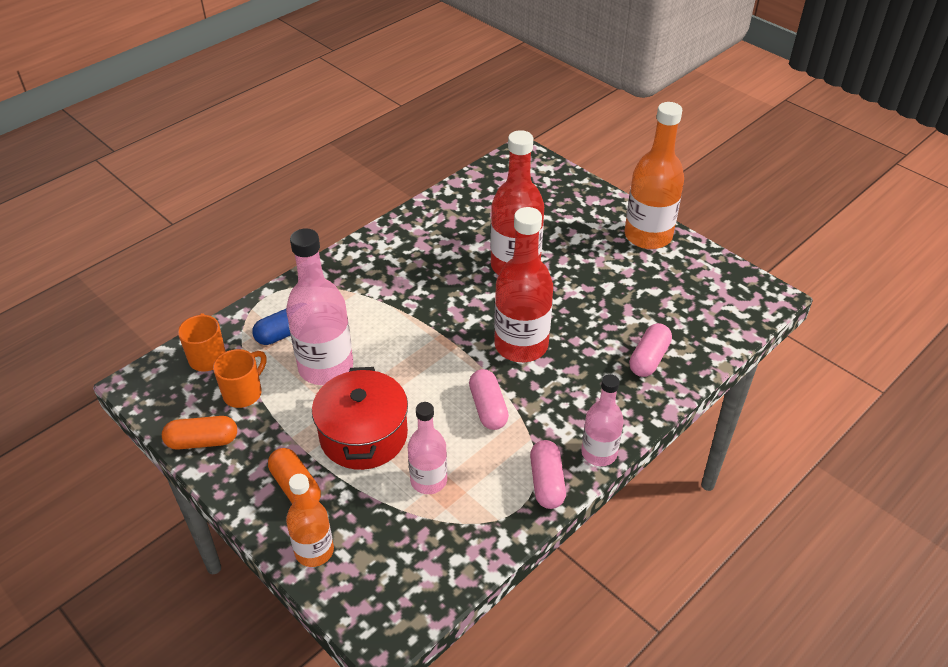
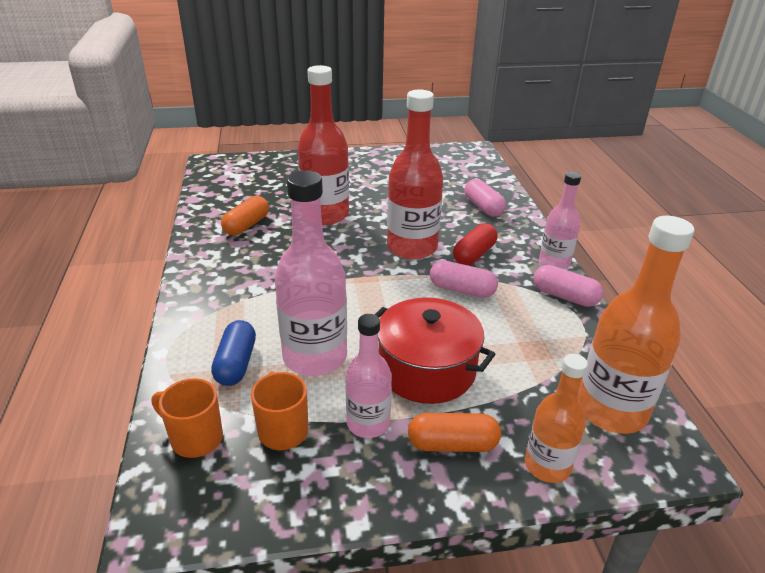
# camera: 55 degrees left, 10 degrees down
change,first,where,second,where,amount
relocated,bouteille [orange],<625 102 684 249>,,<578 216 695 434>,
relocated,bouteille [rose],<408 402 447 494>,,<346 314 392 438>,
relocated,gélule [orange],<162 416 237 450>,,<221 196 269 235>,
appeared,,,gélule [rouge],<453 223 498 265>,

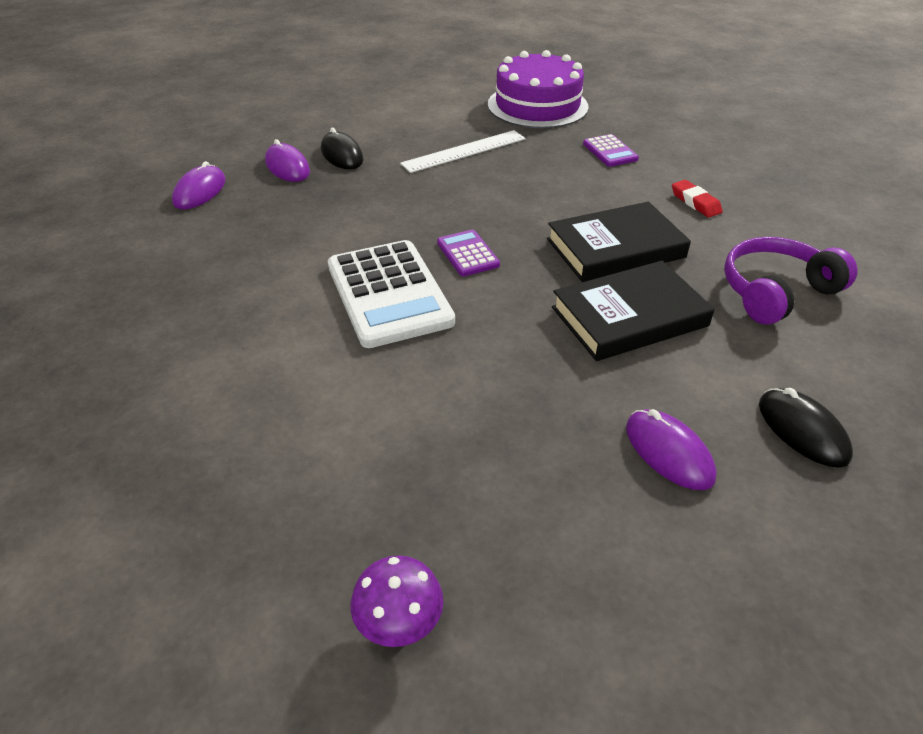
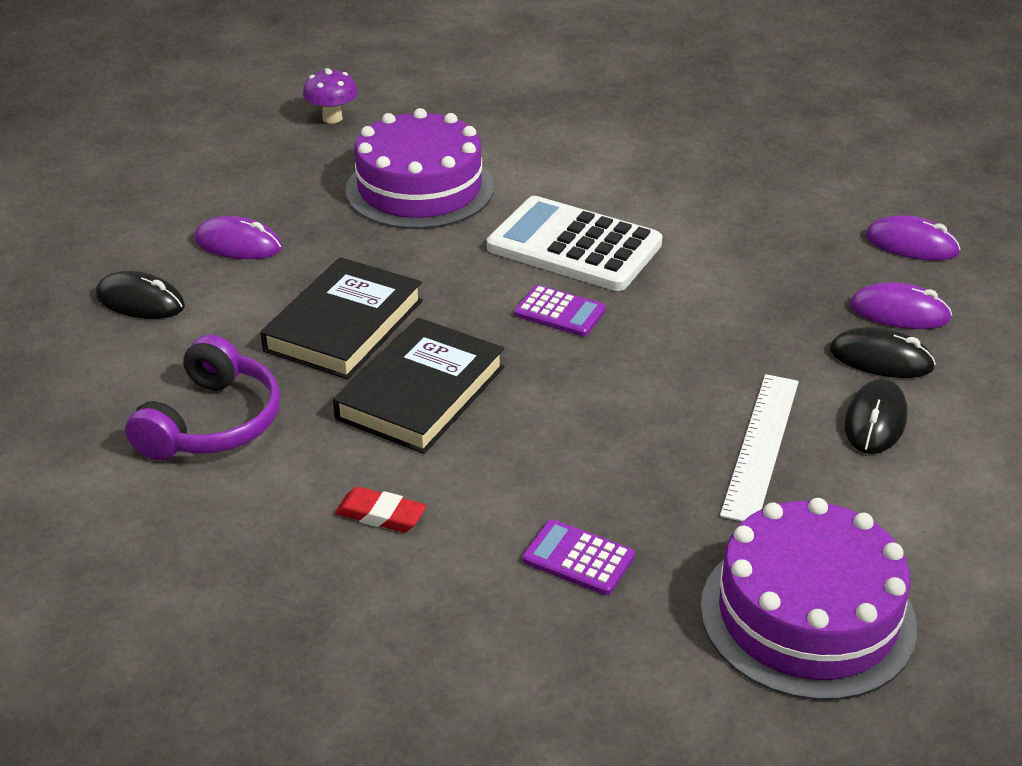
# camera: 140 degrees right, 5 degrees down
change,first,where,second,where,amount
spun,souris [violet],<172 161 226 209>,,<865 215 961 260>,45 degrees counterclockwise
appeared,,,gâteau [violet],<345 108 494 229>,
appeared,,,souris [noir],<844 379 908 454>,

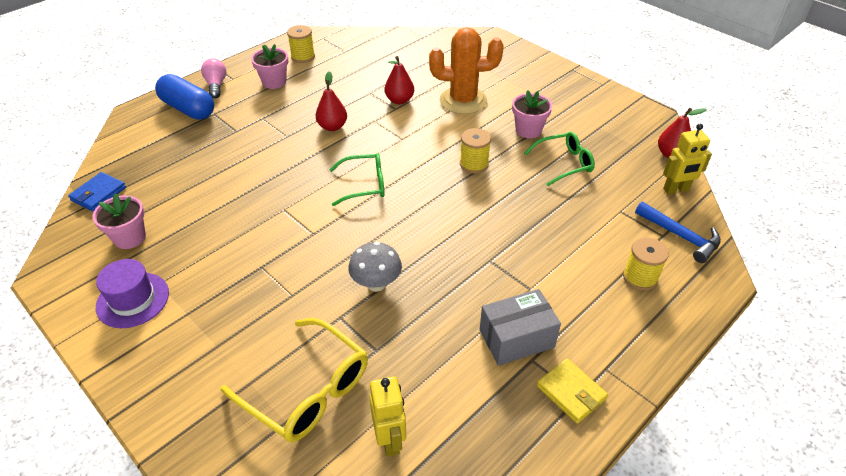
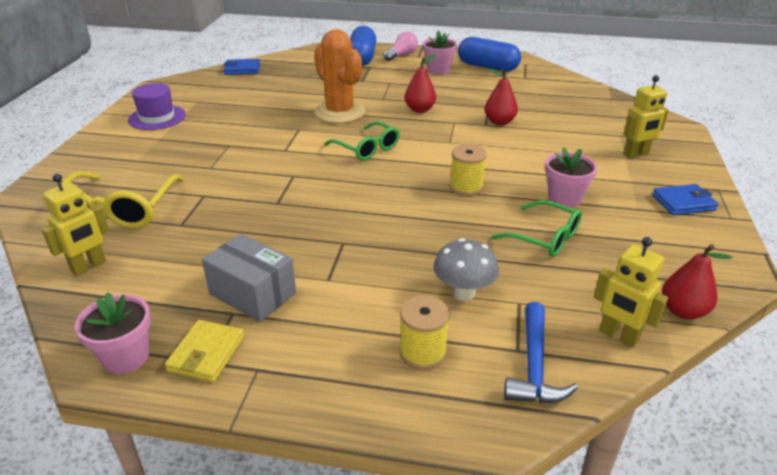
# camera: 55 degrees right, 10 degrees down
change,first,where,second,where,amount
exchanged,bobine [jaune],<287 25 315 63>,gélule [bleu],<458 37 521 72>,
relocated,cactus [orange],<429 27 504 114>,,<314 29 365 123>,
relocated,pot de fleurs [rose],<92 193 146 249>,,<74 292 151 374>,
relocated,champignon [gris],<348 242 402 292>,,<433 238 499 301>,
appeared,,,robot [jaune],<623 75 669 158>,
appeared,,,portefeuille [bleu],<652 184 718 215>,

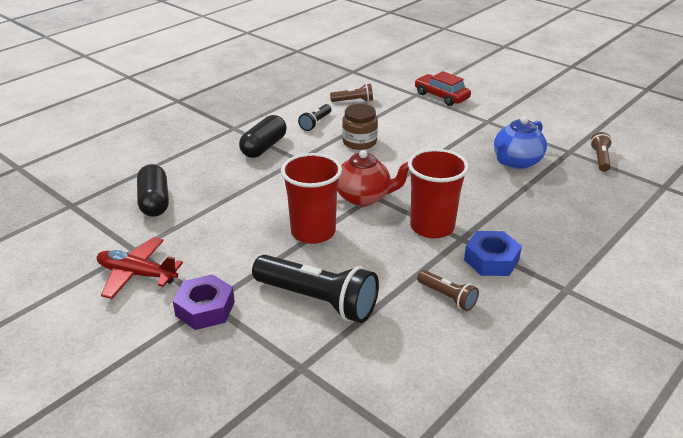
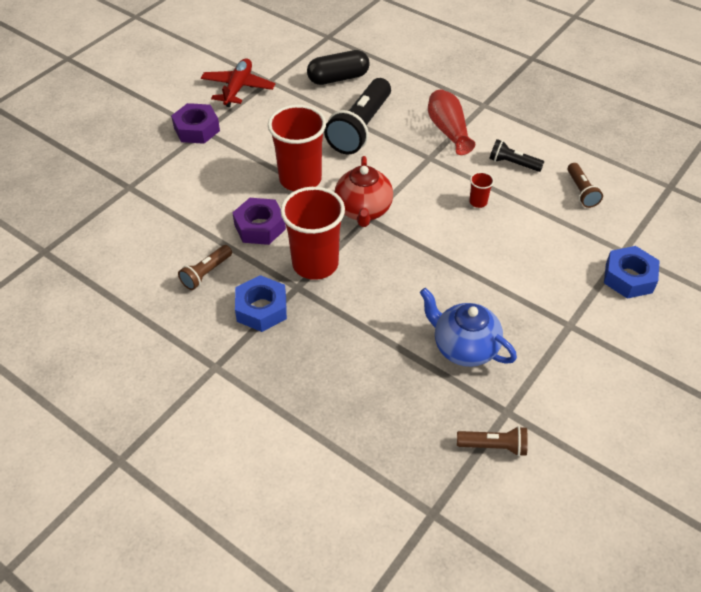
# camera: 85 degrees right, 15 degrees up
change,first,where,second,where,amount
exchanged,voiture [rouge],<415 71 471 106>,écrou [bleu],<604 246 660 299>,
exchanged,bocal [marron],<342 104 378 150>,gobelet [rouge],<469 172 494 208>,
exchanged,gélule [noir],<239 115 287 158>,vase [rouge],<428 89 475 155>,
relocated,lampe de poche [noir],<252 255 379 323>,,<324 78 391 154>,
appeared,,,écrou [violet],<232 198 286 245>,

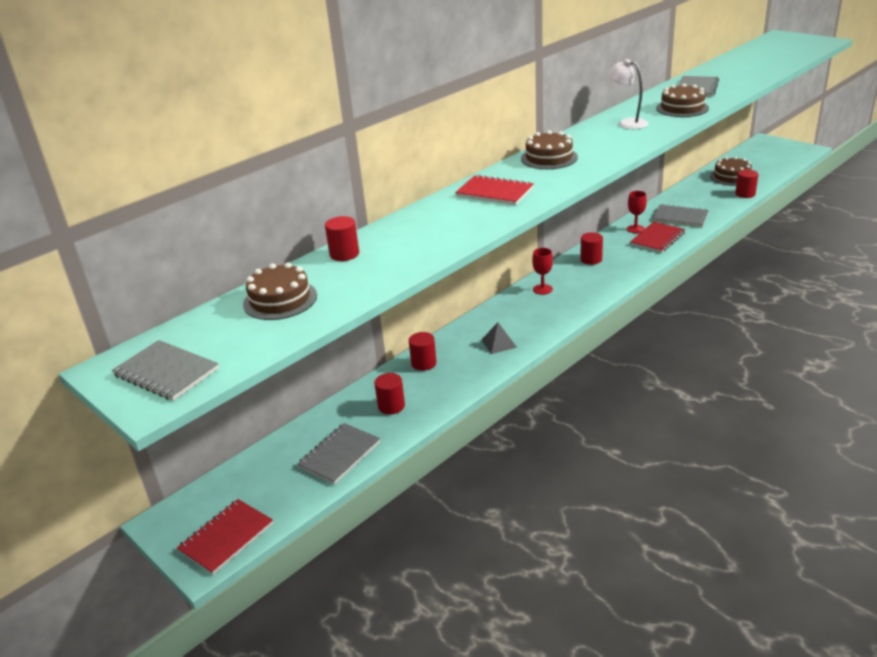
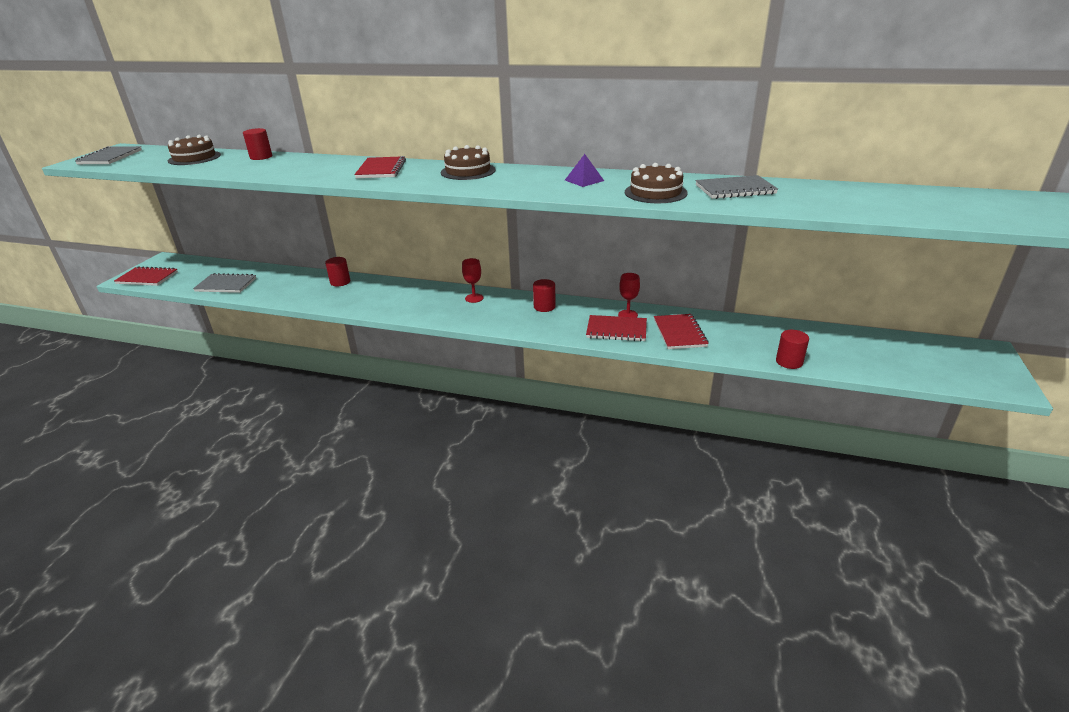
# camera: 60 degrees right, 0 degrees up
change,first,where,second,where,amount
exchanged,lampe [blanc],<608 59 649 129>,pyramide [violet],<565 154 604 187>,
missing,gâteau [marron],<710 156 752 186>,,,
colour,carnet [gris],<652 204 709 227>,carnet [rouge],<654 314 709 349>,
missing,pyramide [gris],<481 322 517 354>,,,
missing,cylindre [rouge],<374 373 405 415>,,,

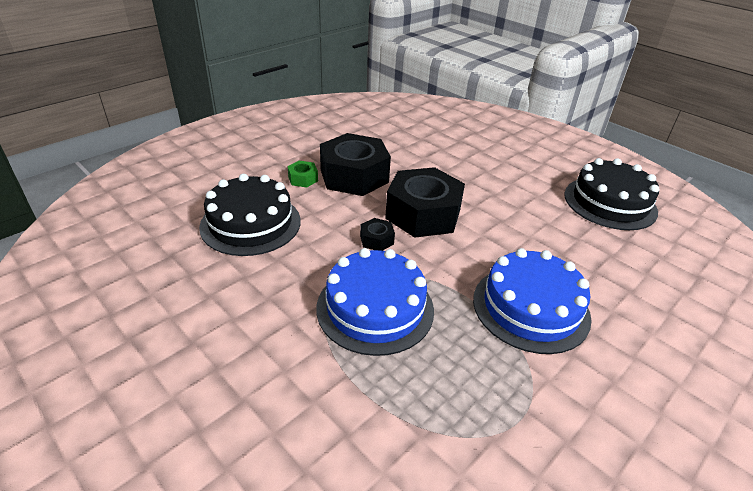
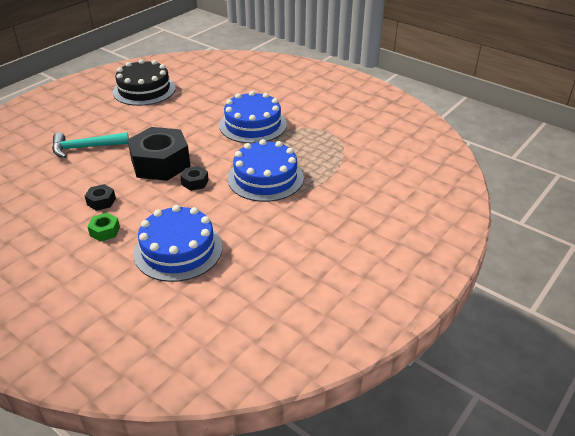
# camera: 95 degrees left, 0 degrees up
change,first,where,second,where,amount
size,écrou [noir],<320 133 391 196>,,<85 184 116 211>,x0.43
colour,gâteau [noir],<199 174 301 256>,gâteau [bleu],<134 205 222 282>,
appeared,,,marteau [turquoise],<52 132 129 158>,

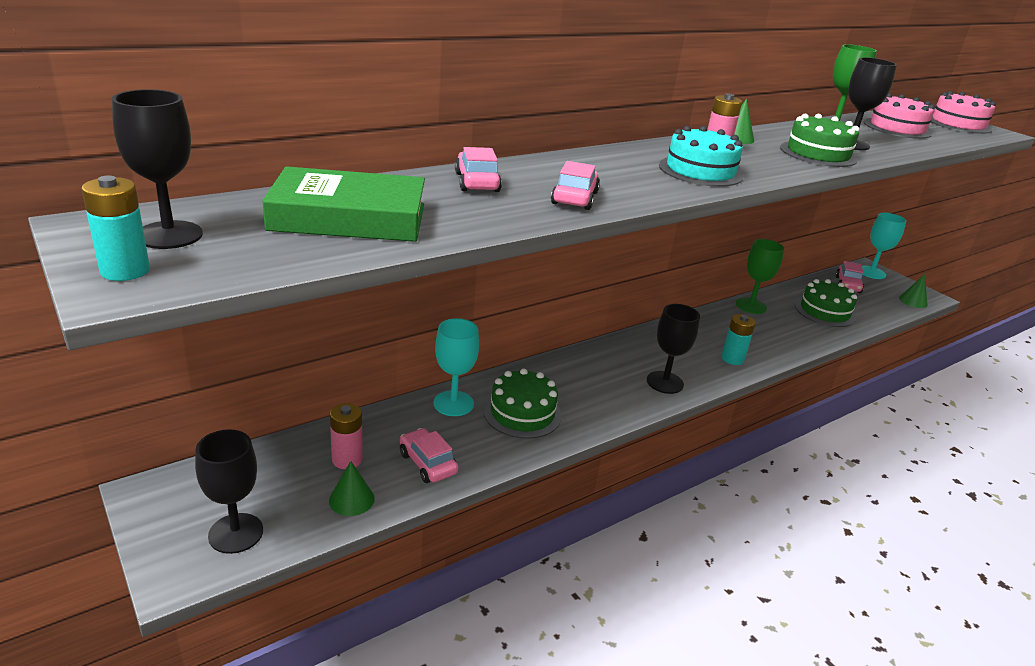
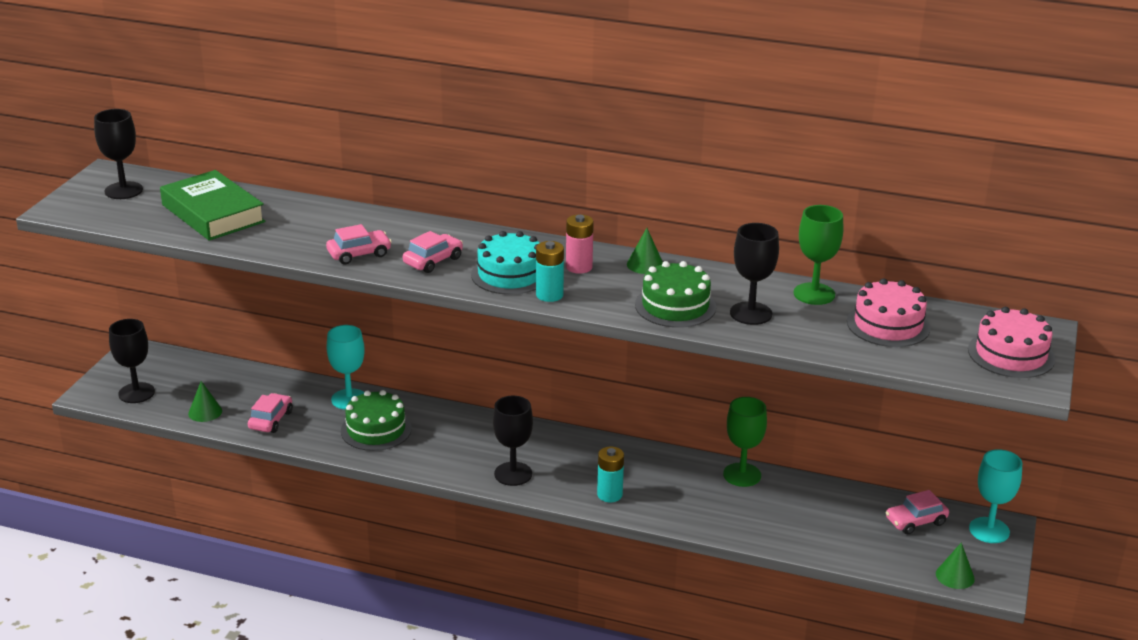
# camera: 55 degrees right, 0 degrees up
change,first,where,second,where,amount
relocated,voiture [rose],<455 147 502 192>,,<403 231 463 273>,
relocated,pile [turquoise],<81 176 150 281>,,<536 241 564 302>,
missing,gâteau [vert],<795 279 857 327>,,,
missing,pile [rose],<330 403 363 469>,,,

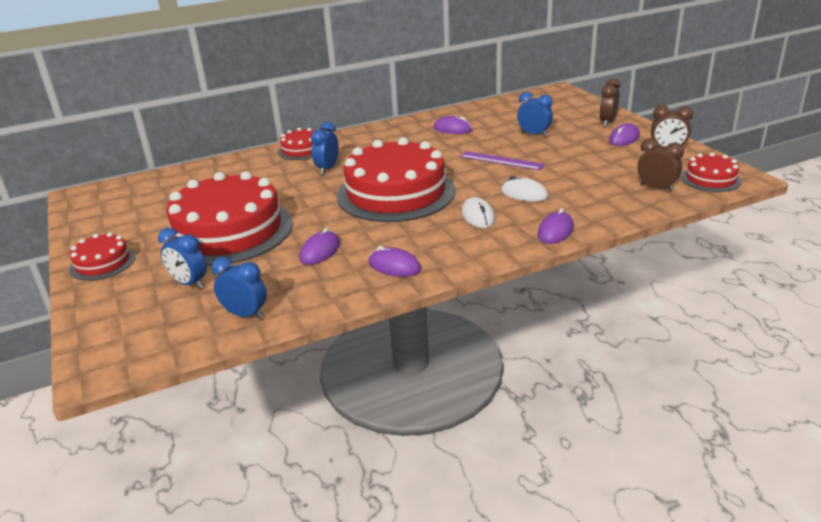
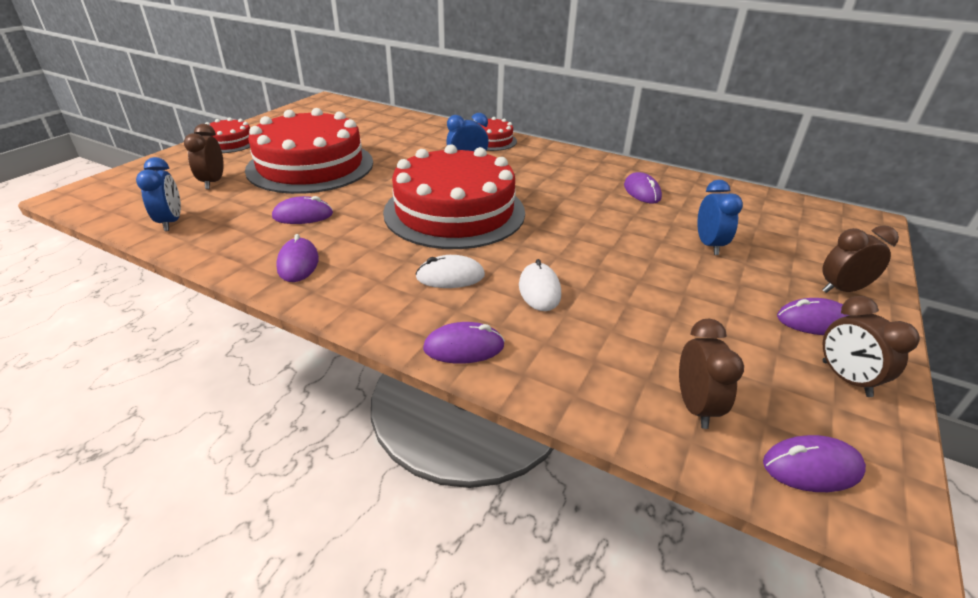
# camera: 50 degrees right, 5 degrees up
change,first,where,second,where,amount
missing,règle [violet],<460 151 545 170>,,,
exchanged,gâteau [rouge],<681 153 742 192>,souris [violet],<763 435 866 492>,
spun,souris [blanc],<462 197 495 228>,,<416 255 485 288>,45 degrees clockwise
colour,réveil [bleu],<158 228 207 289>,réveil [marron],<184 124 224 189>,

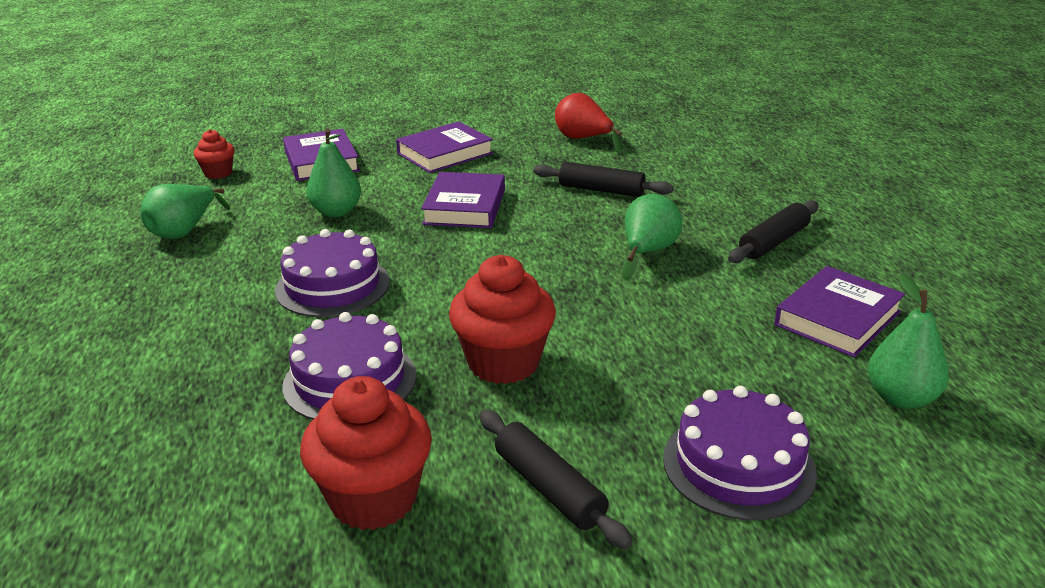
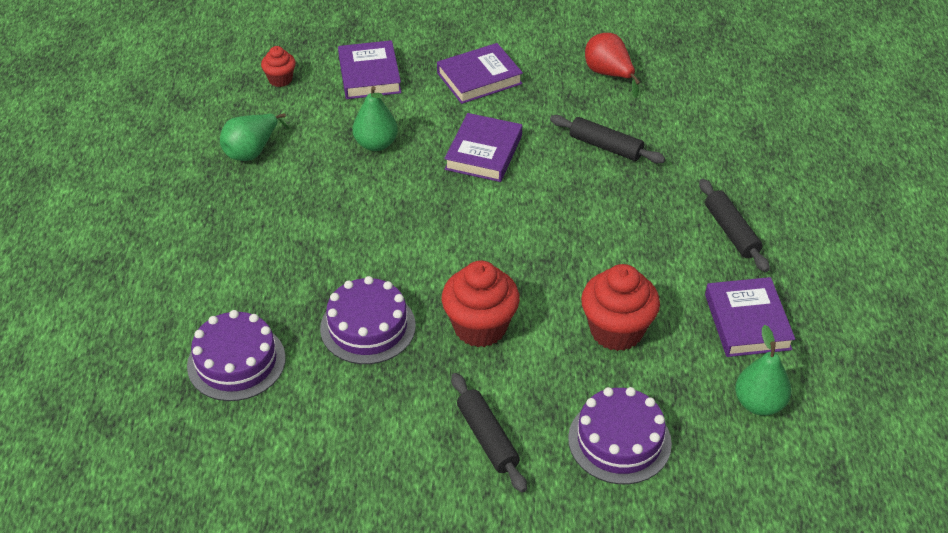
# camera: 10 degrees right, 15 degrees up
change,first,where,second,where,amount
missing,poire [vert],<623 194 682 280>,,,
spun,rouleau à pâtisserie [noir],<728 200 819 263>,,<699 179 770 272>,75 degrees counterclockwise
relocated,gâteau [violet],<275 229 390 317>,,<187 310 286 401>,
spun,livre [violet],<774 266 905 358>,,<705 277 795 357>,60 degrees counterclockwise
relocated,muffin [rouge],<300 376 432 530>,,<581 264 660 351>,

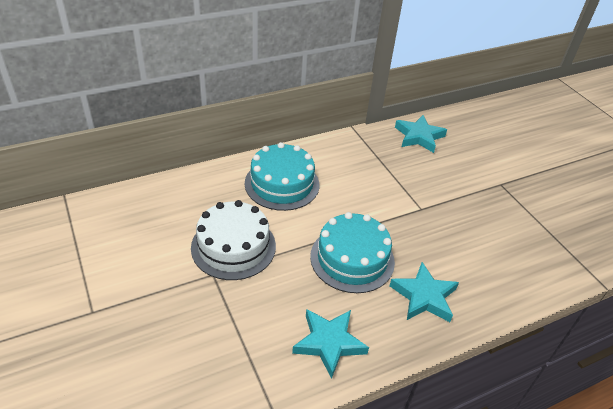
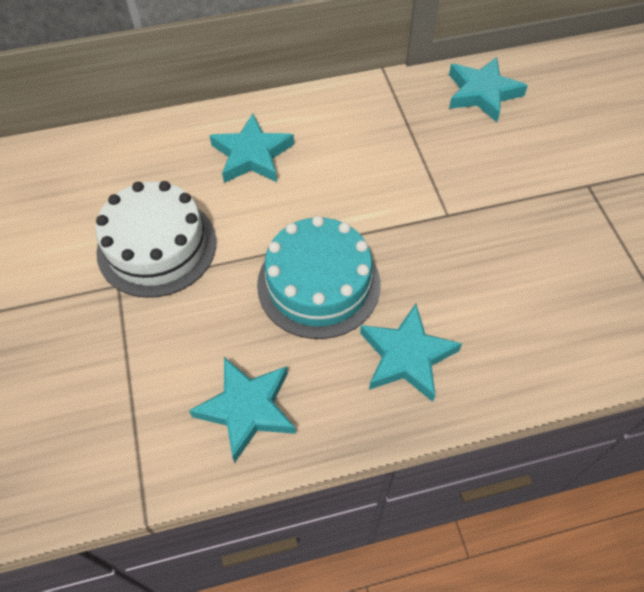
# camera: 15 degrees right, 15 degrees up
change,first,where,second,where,amount
exchanged,gâteau [turquoise],<245 142 319 211>,étoile [turquoise],<209 113 294 183>,

